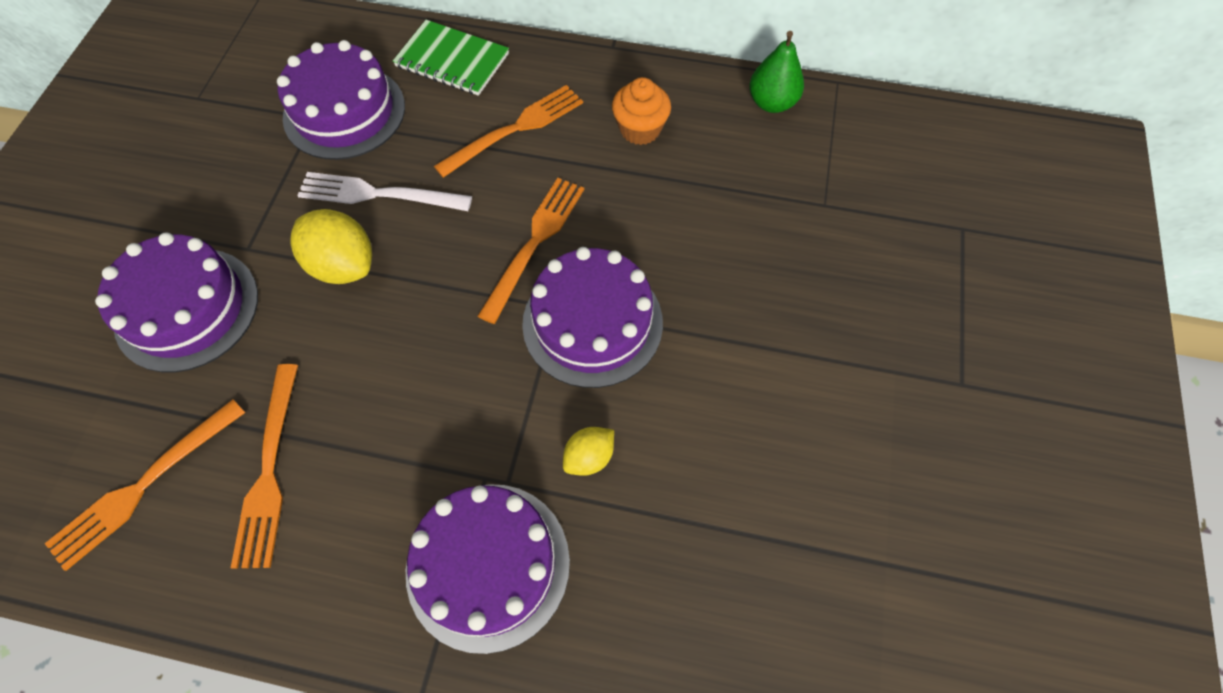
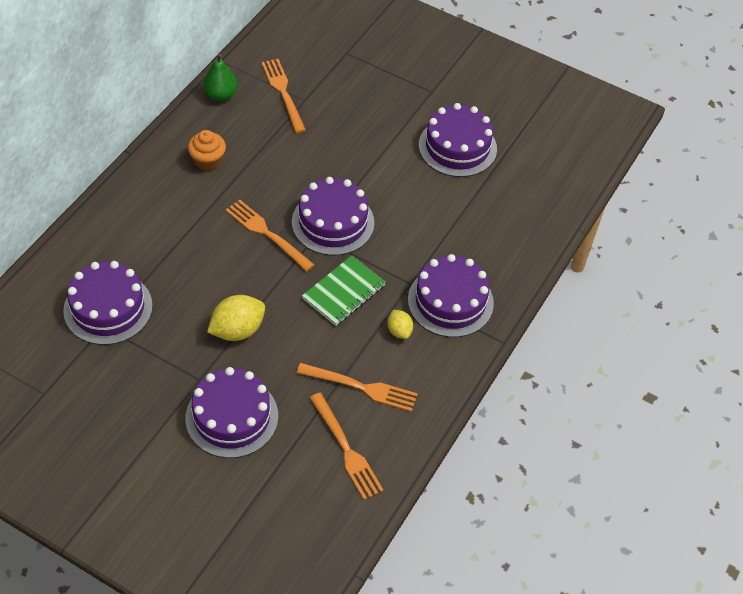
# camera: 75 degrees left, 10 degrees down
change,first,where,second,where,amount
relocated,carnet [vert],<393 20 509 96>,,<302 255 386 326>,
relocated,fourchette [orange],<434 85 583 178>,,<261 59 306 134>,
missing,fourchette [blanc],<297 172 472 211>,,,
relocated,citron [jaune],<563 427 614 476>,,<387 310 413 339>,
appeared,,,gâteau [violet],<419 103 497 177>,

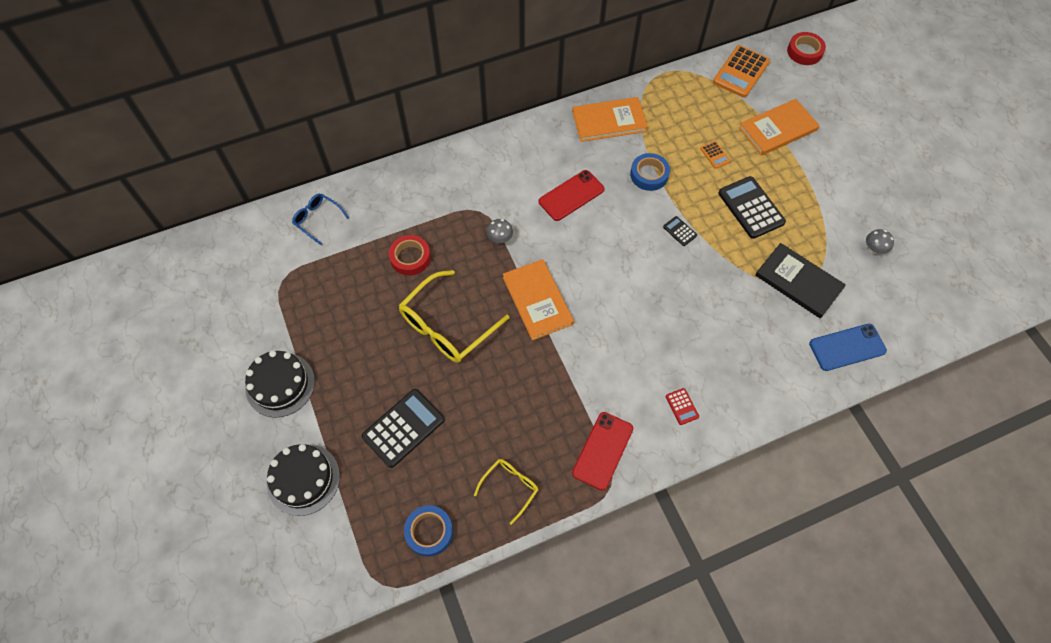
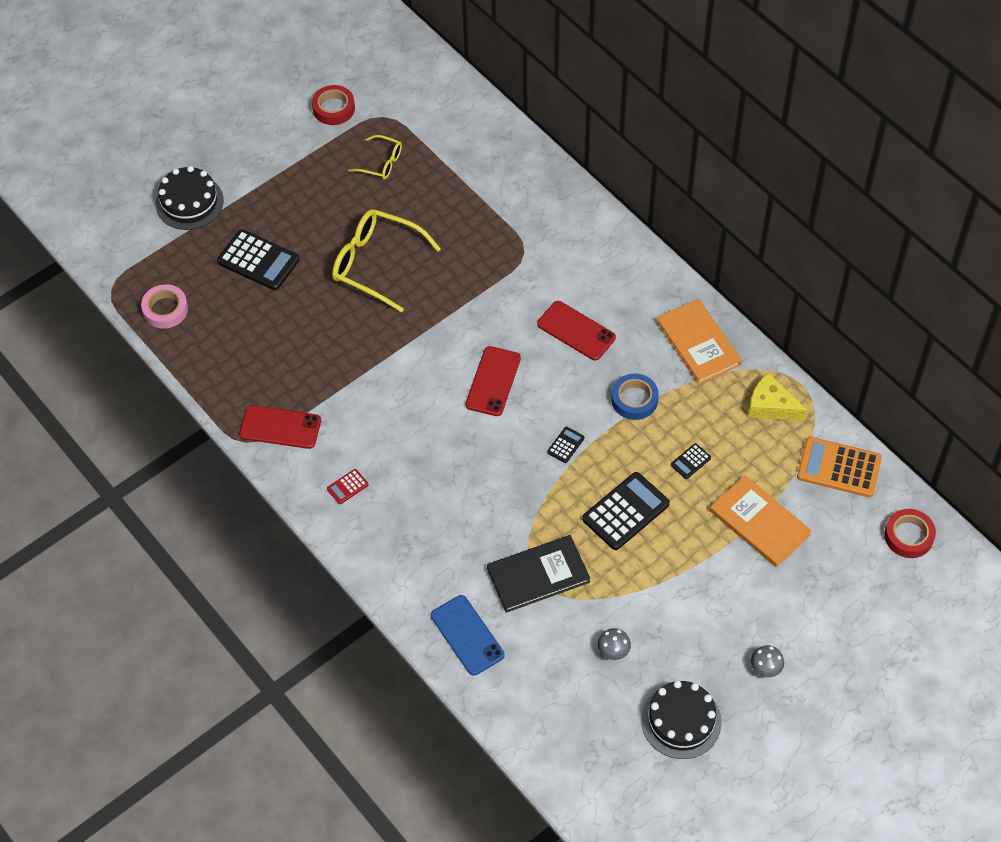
# camera: 75 degrees right, 5 degrees down
change,first,where,second,where,amount
colour,calculatrice [orange],<700 141 730 169>,calculatrice [noir],<671 443 711 479>,
missing,lunettes [bleu],<292 194 349 245>,,,
relocated,champignon [gris],<487 219 513 243>,,<751 645 784 677>,
relocated,ruban adhésif [rouge],<389 235 431 276>,,<312 85 355 125>,
spun,livre [noir],<755 243 846 318>,,<487 535 590 613>,45 degrees clockwise
missing,livre [orange],<503 259 574 340>,,,
relocated,gâteau [noir],<245 351 315 418>,,<641 680 722 759>,
relocated,lunettes [jaune],<474 459 538 525>,,<348 135 402 179>,
colour,ruban adhésif [bleu],<404 505 453 557>,ruban adhésif [rose],<141 284 188 329>,
appeared,,,téléphone [rouge],<465 346 521 416>,
appeared,,,fromage [jaune],<748 373 807 420>,

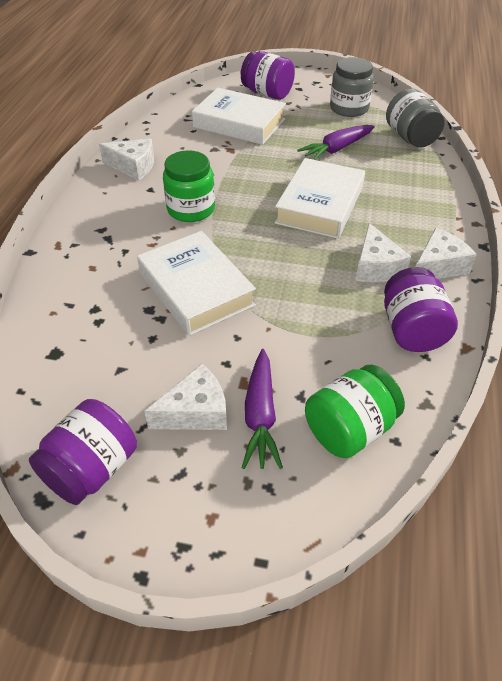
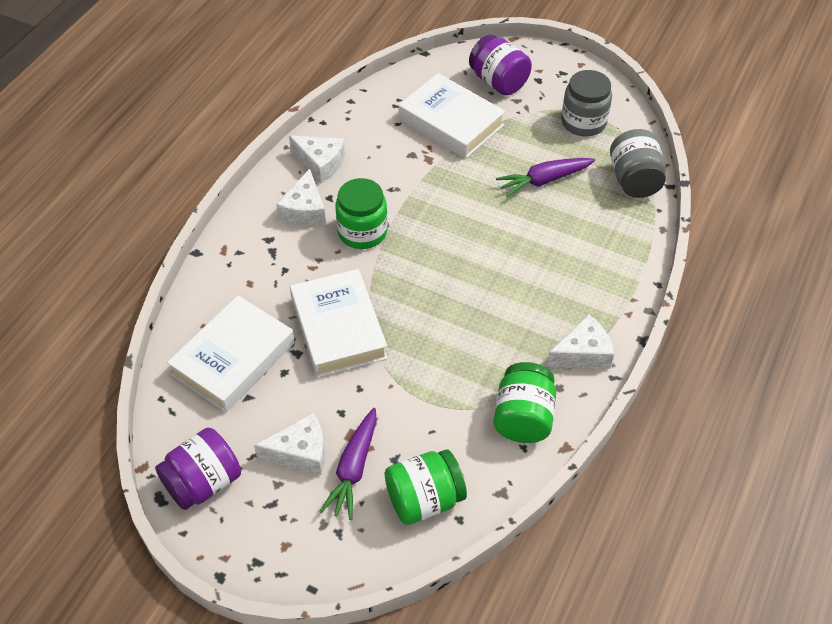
# camera: 15 degrees right, 5 degrees up
change,first,where,second,where,amount
relocated,livre [blanc],<275 158 365 239>,,<167 295 295 412>,
relocated,fromage [blanc],<355 223 411 282>,,<276 169 326 226>,
colour,bocal [violet],<384 267 458 352>,bocal [vert],<494 362 556 443>,

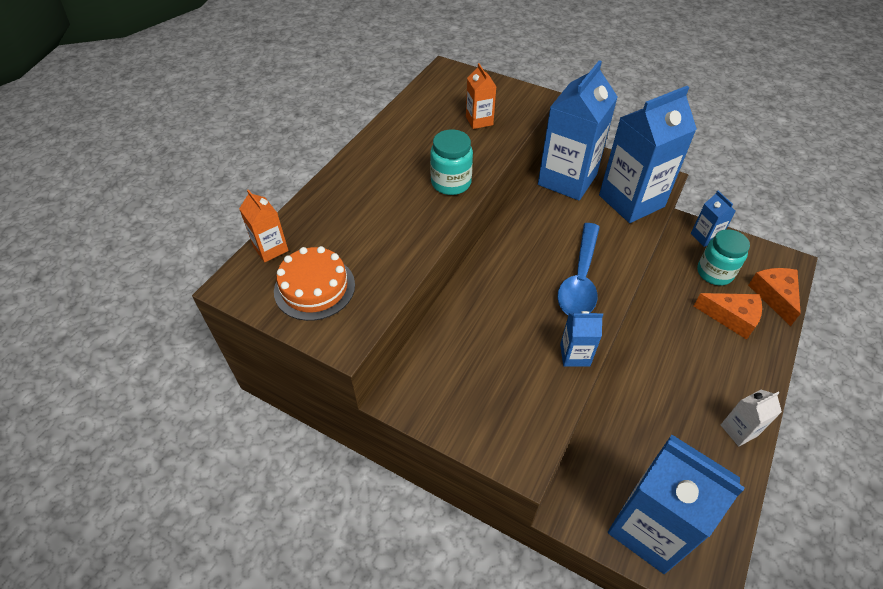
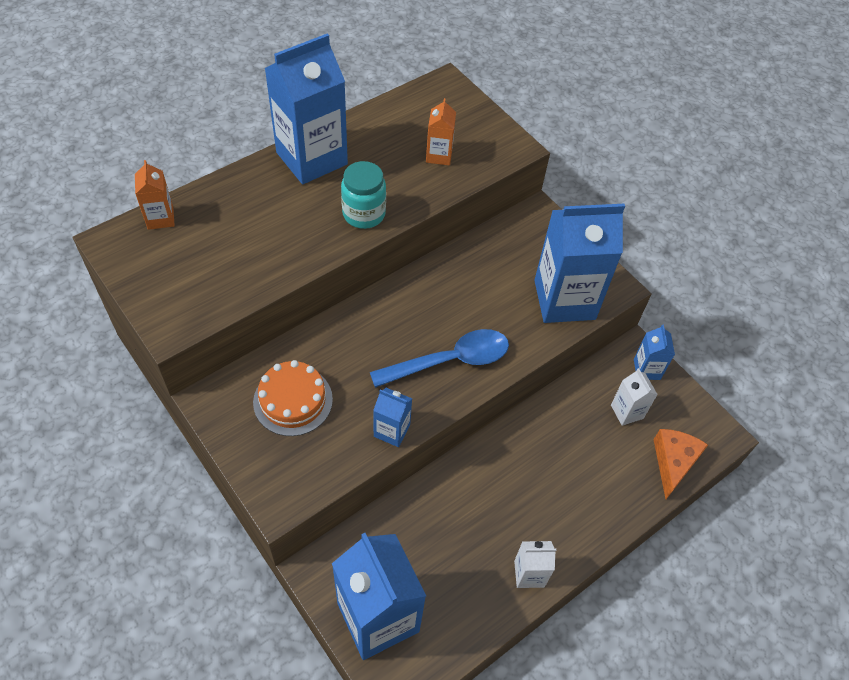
# camera: 20 degrees right, 5 degrees up
change,first,where,second,where,amount
relocated,brique de lait [bleu],<538 60 618 201>,,<265 34 348 184>,
spun,cuillère [bleu],<557 223 600 315>,,<370 329 509 388>,150 degrees counterclockwise
exchanged,bocal [turquoise],<697 229 750 286>,brique de lait [blanc],<611 368 658 426>,
relocated,gâteau [orange],<274 246 355 321>,,<253 360 333 436>,
missing,fromage [orange],<694 293 762 340>,,,

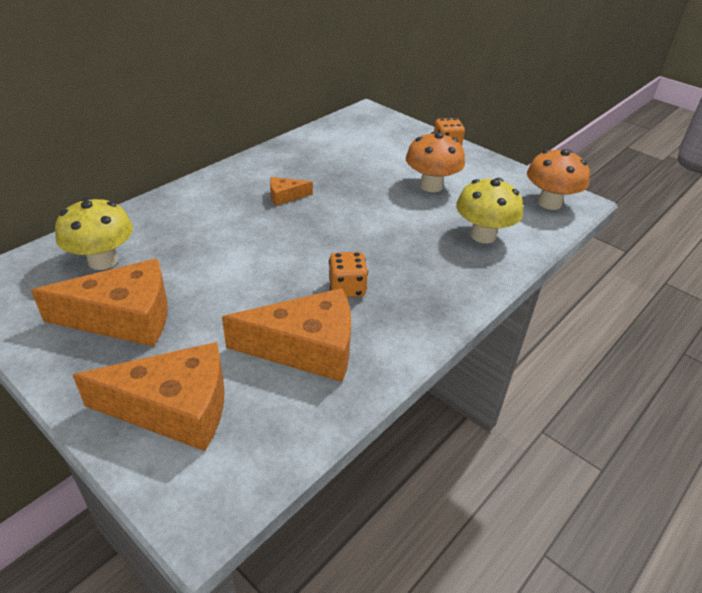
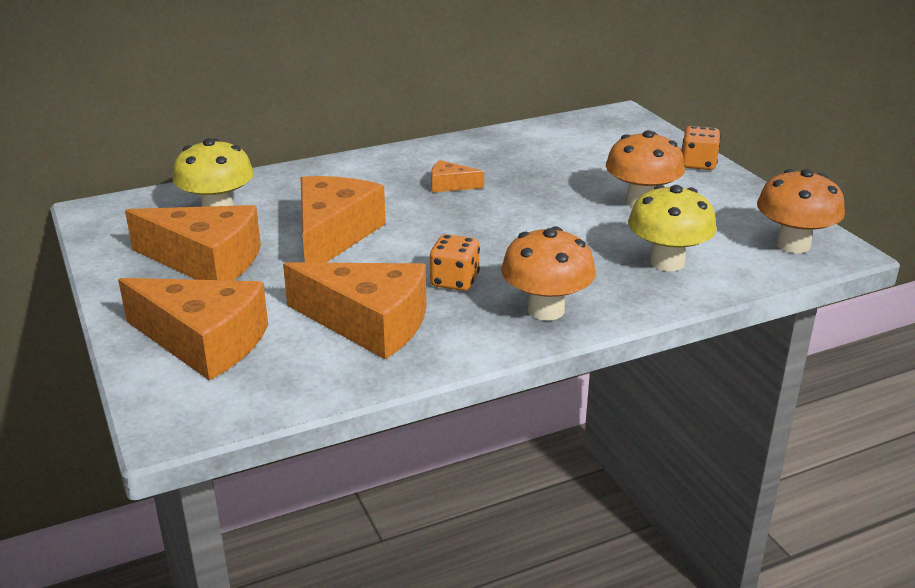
# camera: 25 degrees right, 10 degrees down
change,first,where,second,where,amount
appeared,,,fromage [orange],<300 176 386 263>,
appeared,,,champignon [orange],<501 227 596 321>,

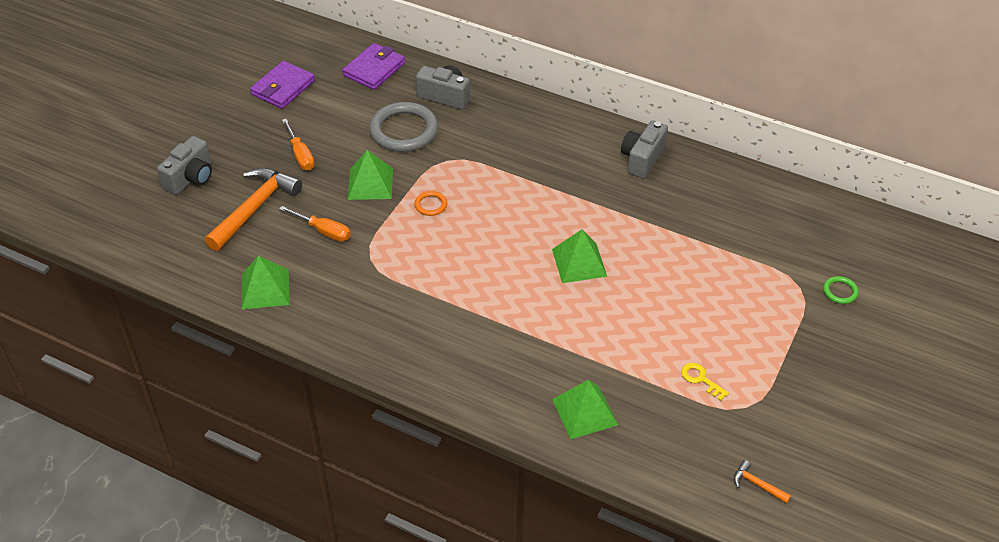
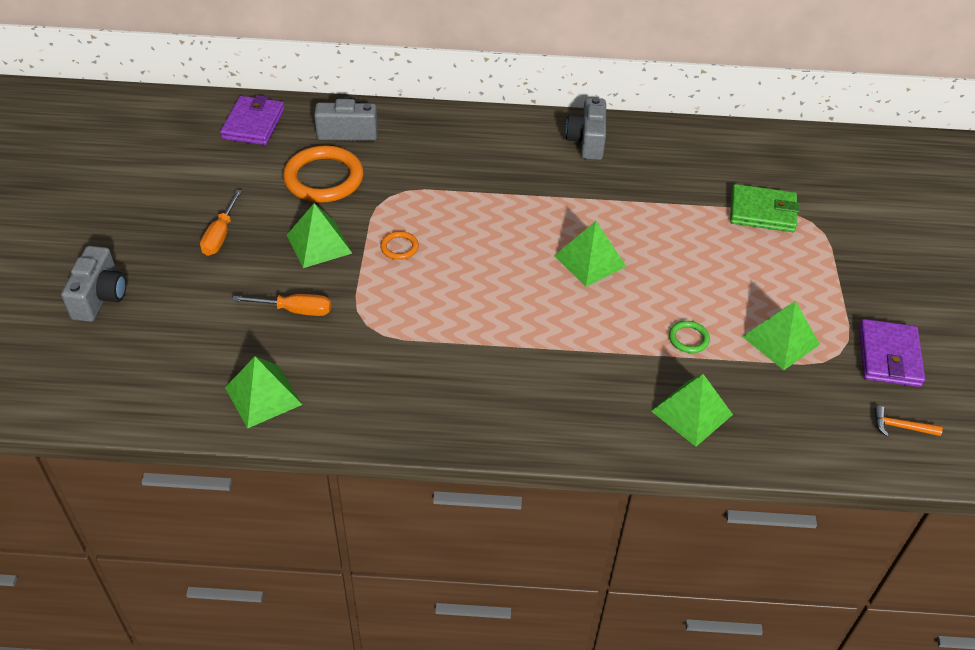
# camera: 25 degrees left, 0 degrees up
change,first,where,second,where,amount
relocated,portefeuille [violet],<250 61 315 109>,,<859 319 925 387>,
colour,anneau [gris],<369 102 438 152>,anneau [orange],<283 145 364 203>,
spun,tournevis [orange],<282 119 314 170>,,<200 190 242 256>,60 degrees clockwise
missing,marteau [orange],<205 168 302 251>,,,
relocated,anneau [vert],<823 276 859 304>,,<669 321 710 353>,
exchanged,clé [jaune],<681 363 729 401>,pyramide [vert],<742 301 820 370>,
appeared,,,portefeuille [vert],<730 184 800 232>,

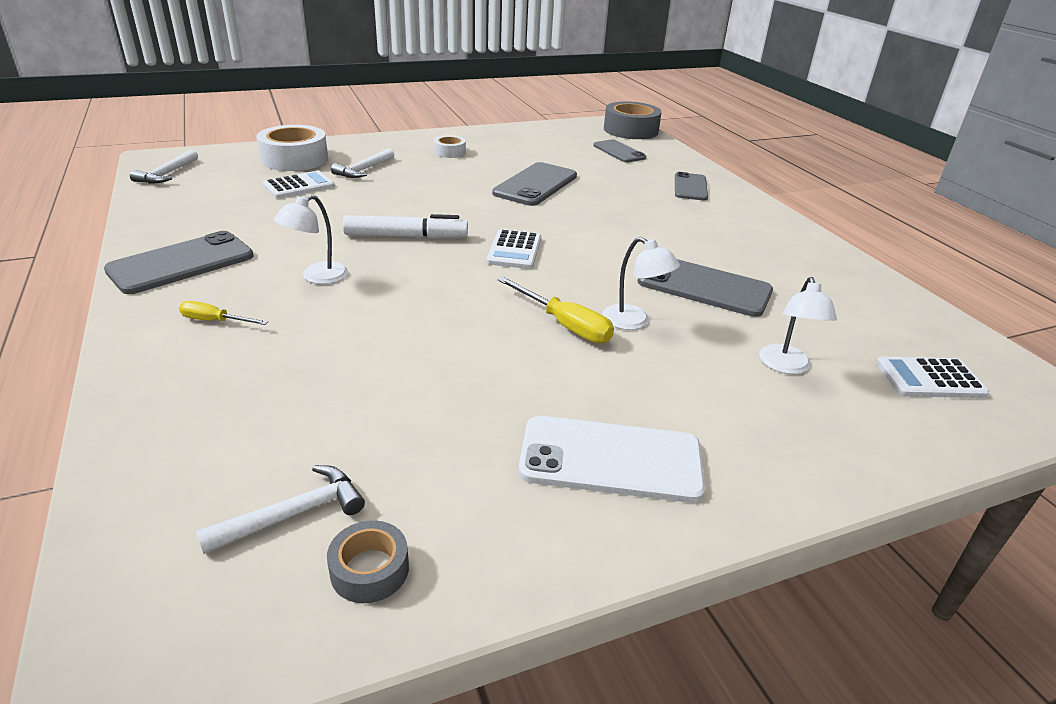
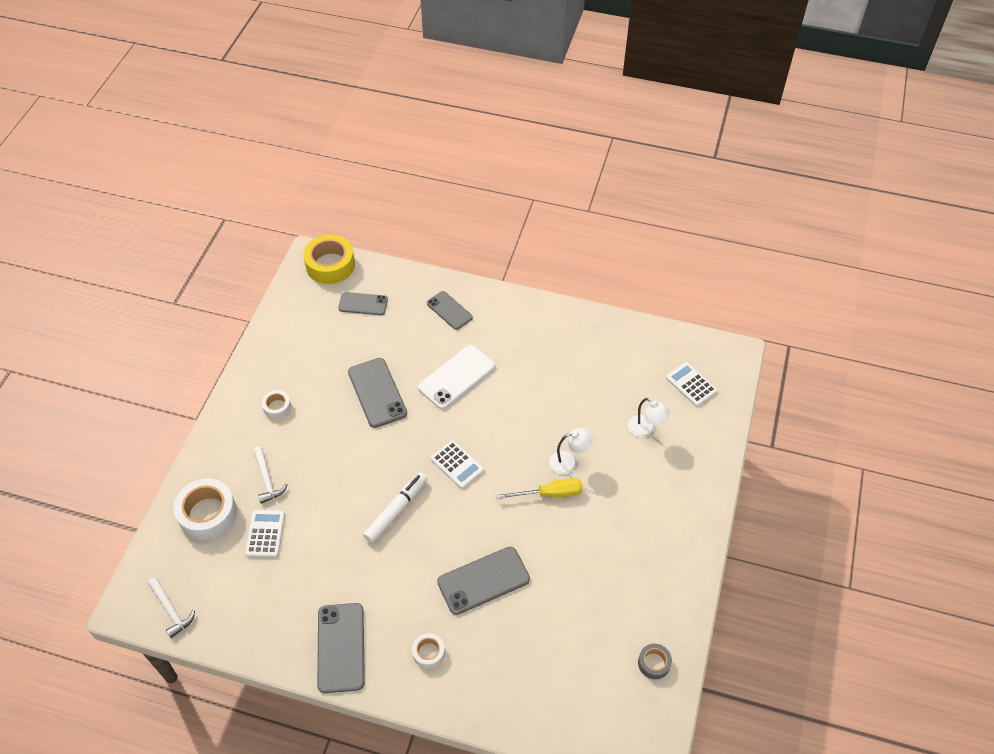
# camera: 50 degrees left, 20 degrees up
change,first,where,second,where,amount
colour,ruban adhésif [gris],<604 101 662 139>,ruban adhésif [jaune],<303 235 355 284>,
missing,lampe [blanc],<274 195 348 284>,,,
relocated,téléphone [gris],<637 259 773 317>,,<437 547 530 615>,
exchanged,tournevis [jaune],<179 301 268 325>,ruban adhésif [blanc],<412 633 445 669>,
spun,calculatrice [blanc],<876 356 989 398>,,<666 362 718 407>,105 degrees clockwise
relocated,téléphone [blanc],<518 416 705 503>,,<418 345 495 409>,
missing,marteau [blanc],<196 465 365 554>,,,

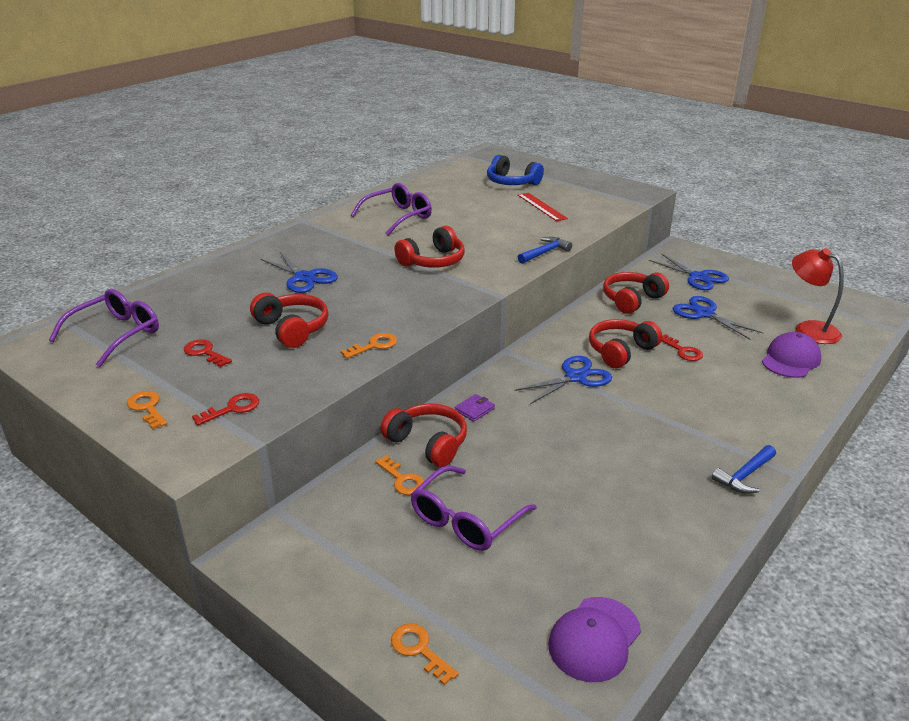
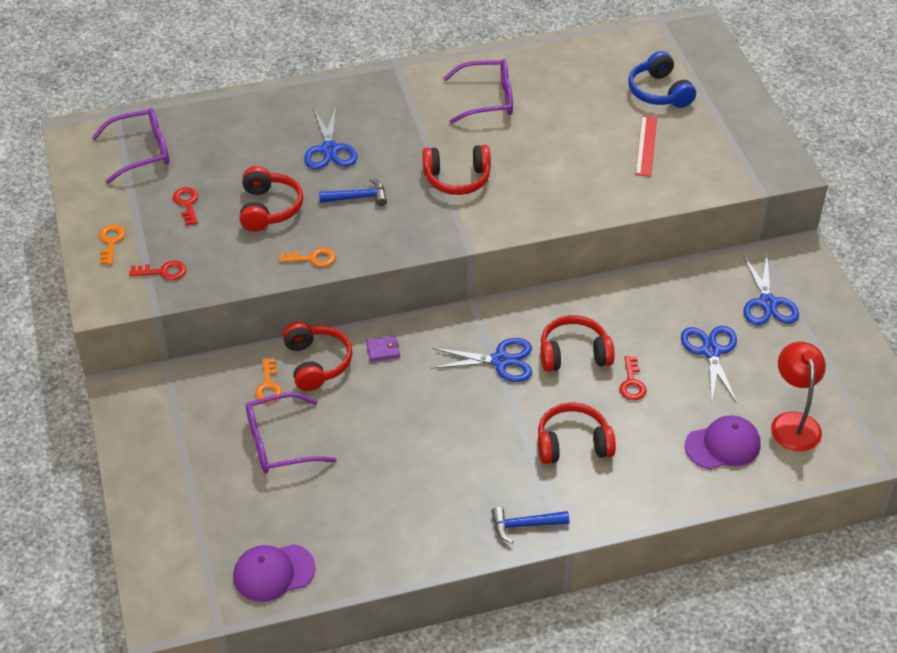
# camera: 35 degrees right, 15 degrees up
change,first,where,second,where,amount
relocated,marteau [bleu],<518 237 572 264>,,<319 178 387 206>,
relocated,casque audio [rouge],<603 272 669 314>,,<538 403 616 464>,
missing,clé [orange],<391 623 459 685>,,,

